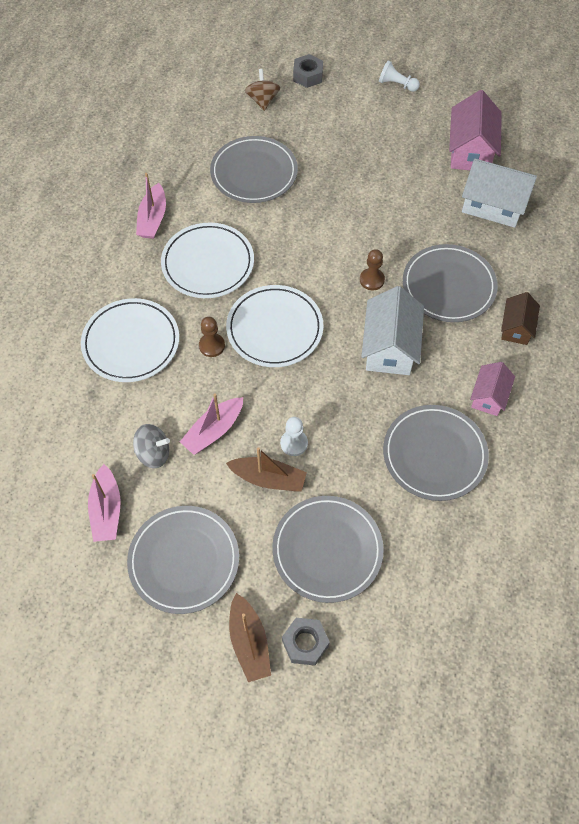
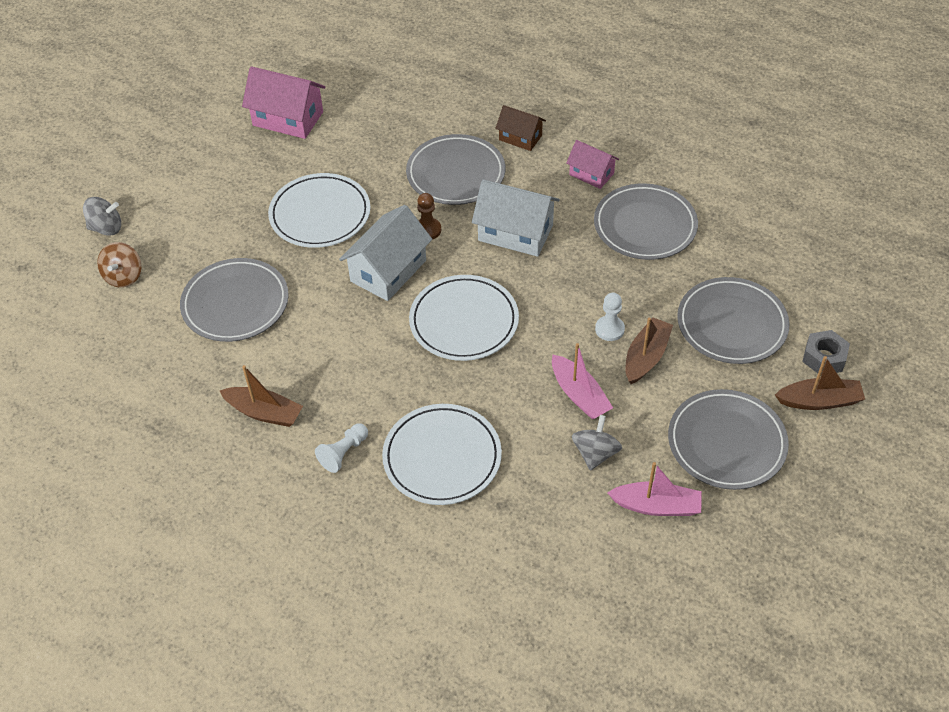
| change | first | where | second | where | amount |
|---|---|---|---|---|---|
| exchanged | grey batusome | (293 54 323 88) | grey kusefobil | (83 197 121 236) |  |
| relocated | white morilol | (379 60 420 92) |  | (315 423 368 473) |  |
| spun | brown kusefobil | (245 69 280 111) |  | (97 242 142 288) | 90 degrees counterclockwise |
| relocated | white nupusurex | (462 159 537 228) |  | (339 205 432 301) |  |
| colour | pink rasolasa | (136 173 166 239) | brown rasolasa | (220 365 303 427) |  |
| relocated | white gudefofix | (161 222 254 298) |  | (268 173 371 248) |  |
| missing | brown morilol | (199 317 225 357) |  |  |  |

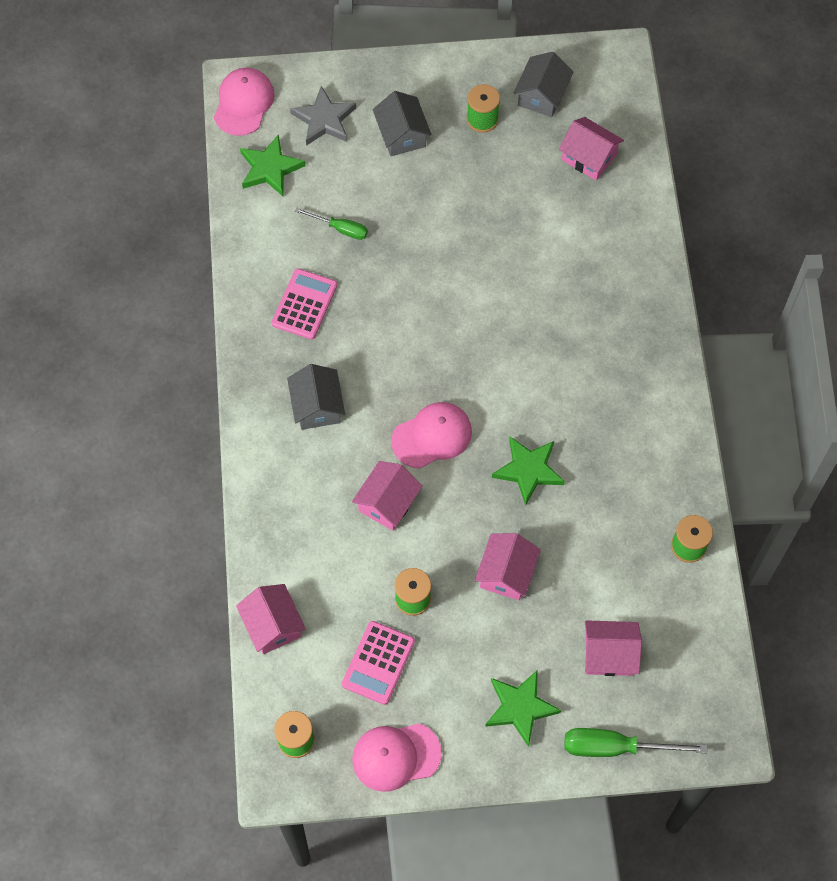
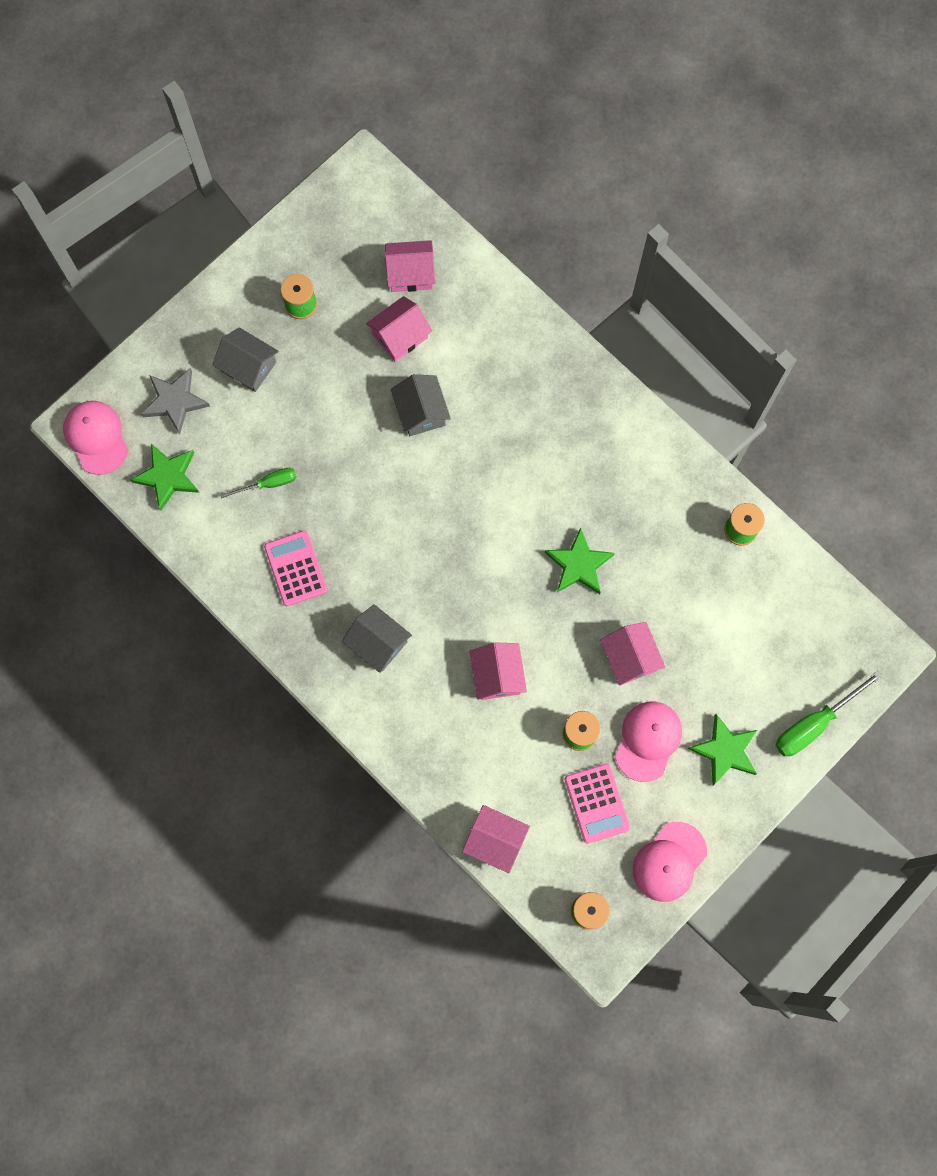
| change | first | where | second | where | amount |
|---|---|---|---|---|---|
| relocated | grey nupusurex | (514 52 573 117) |  | (391 374 451 436) |  |
| relocated | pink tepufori | (391 402 472 468) |  | (615 702 682 782) |  |
| relocated | pink nupusurex | (585 620 642 676) |  | (366 296 432 362) |  |

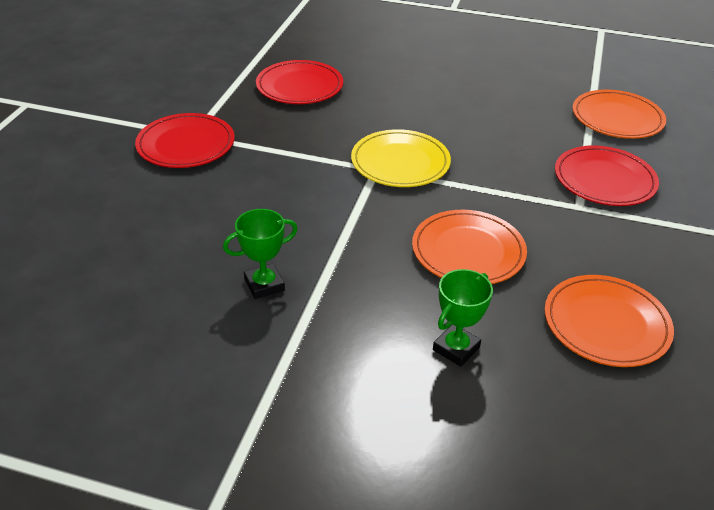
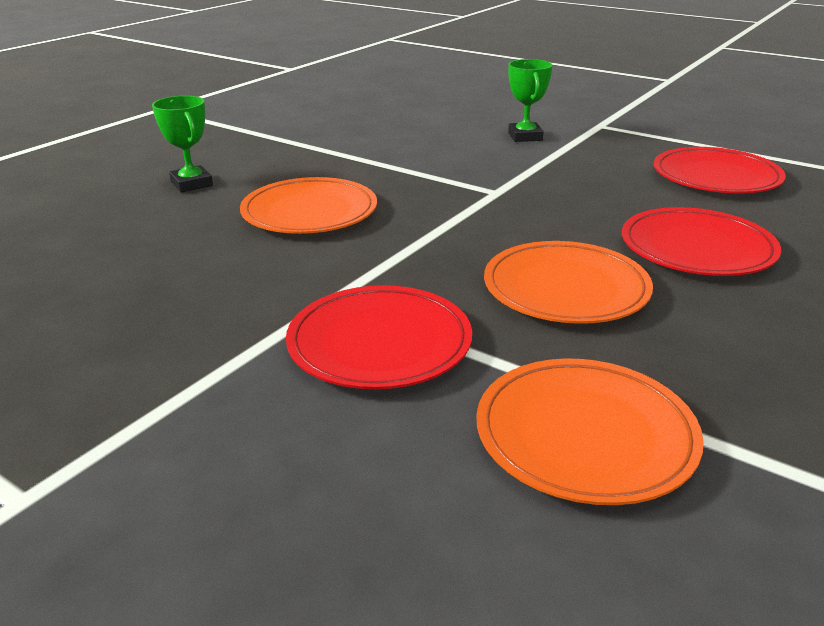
| change | first | where | second | where | amount |
|---|---|---|---|---|---|
| relocated | red gudefofix | (135 113 235 168) |  | (622 207 781 276) |  |
| missing | yellow gudefofix | (351 129 451 187) |  |  |  |
| relocated | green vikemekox | (223 209 298 299) |  | (508 59 553 142) |  |
| relocated | orange gudefofix | (545 275 674 367) |  | (484 241 653 324) |  |

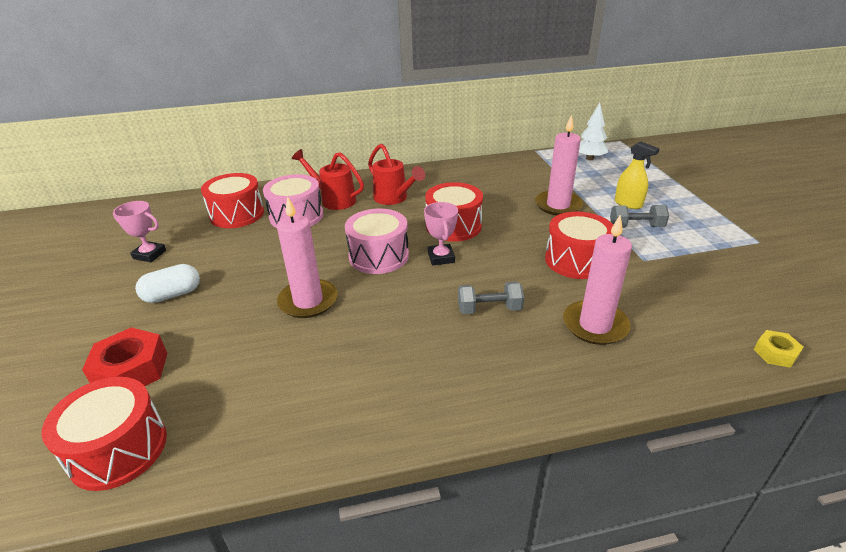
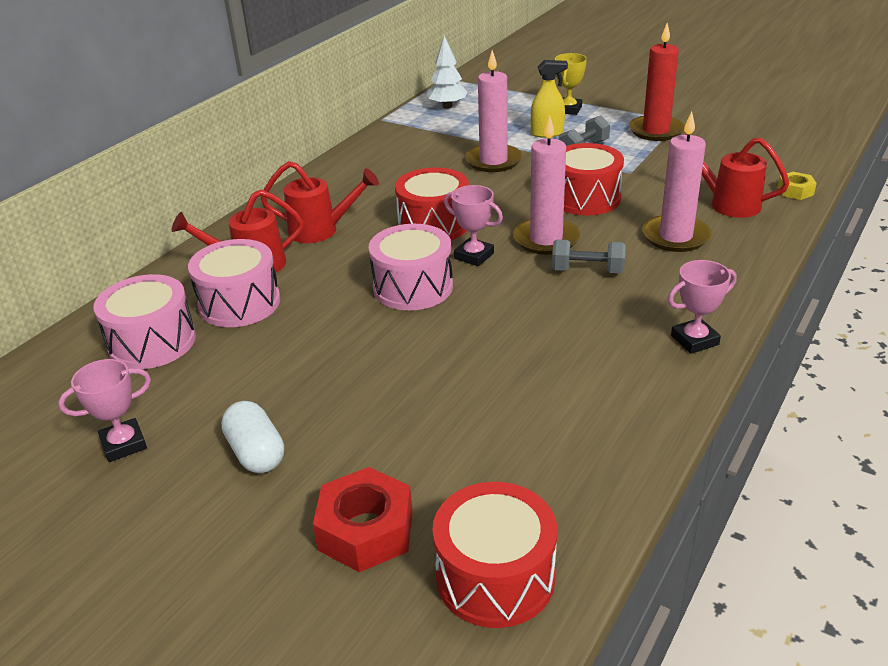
| change | first | where | second | where | amount |
|---|---|---|---|---|---|
| colour | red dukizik | (201 173 264 228) | pink dukizik | (94 274 196 369) |  |
| relocated | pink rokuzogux | (277 196 337 318) |  | (513 116 580 255) |  |
| spun | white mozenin | (135 264 200 303) |  | (221 401 284 473) | 45 degrees counterclockwise |
| spun | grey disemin | (458 282 524 314) |  | (552 239 626 273) | 60 degrees clockwise |
| appeared |  |  | red rokuzogux | (629 23 685 141) |  |
| appeared |  |  | yellow vikemekox | (555 53 587 115) |  |
| appeared |  |  | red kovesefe | (686 134 790 218) |  |
| appeared |  |  | pink vikemekox | (668 260 737 354) |  |

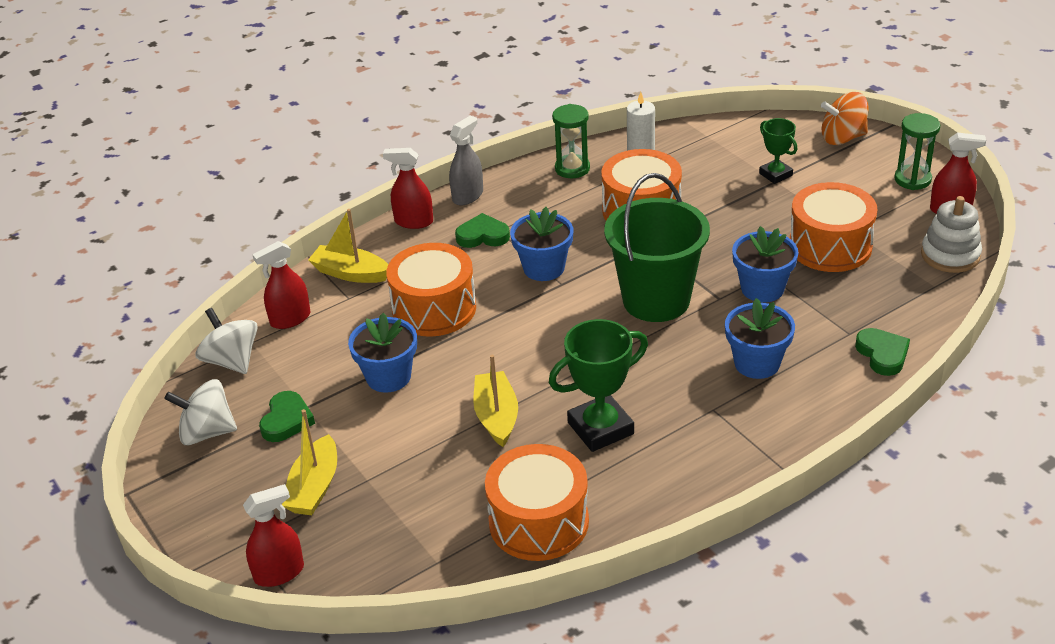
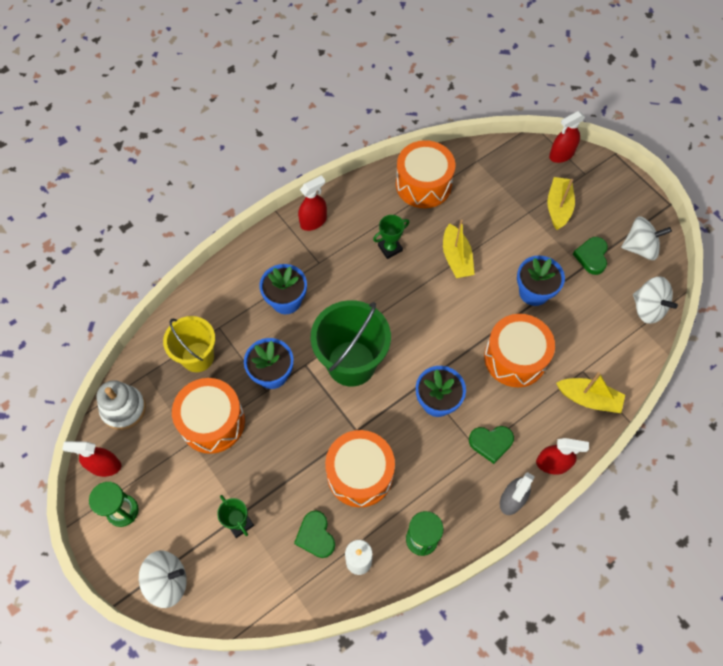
| change | first | where | second | where | amount |
|---|---|---|---|---|---|
| colour | orange kusefobil | (821 92 869 145) | white kusefobil | (139 550 187 608) |  |
| relocated | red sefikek | (252 241 310 329) |  | (298 175 327 231) |  |
| size | green vikemekox | (549 319 648 452) |  | (373 215 409 259) | x0.59 |
| relocated | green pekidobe | (855 328 910 376) |  | (294 510 335 558) |  |
| appeared |  |  | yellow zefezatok | (163 316 215 372) |  |

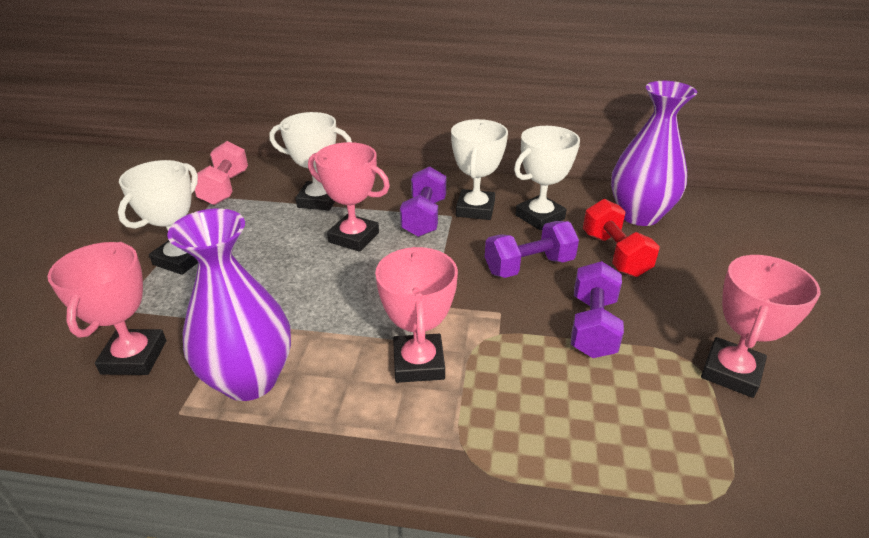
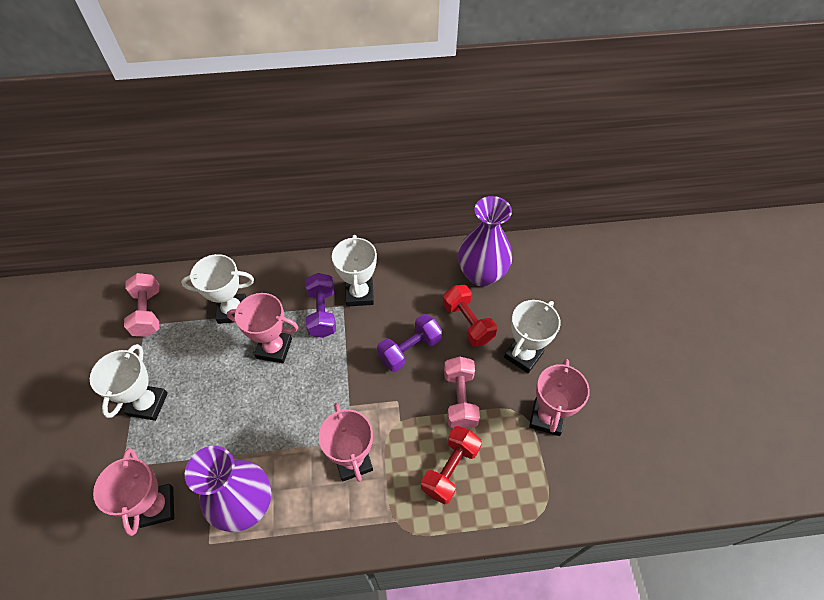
| change | first | where | second | where | amount |
|---|---|---|---|---|---|
| relocated | white vikemekox | (514 126 580 230) |  | (504 300 561 373) |  |
| colour | purple disemin | (571 261 624 358) | pink disemin | (444 356 480 429) |  |
| appeared |  |  | red disemin | (421 426 482 504) |  |

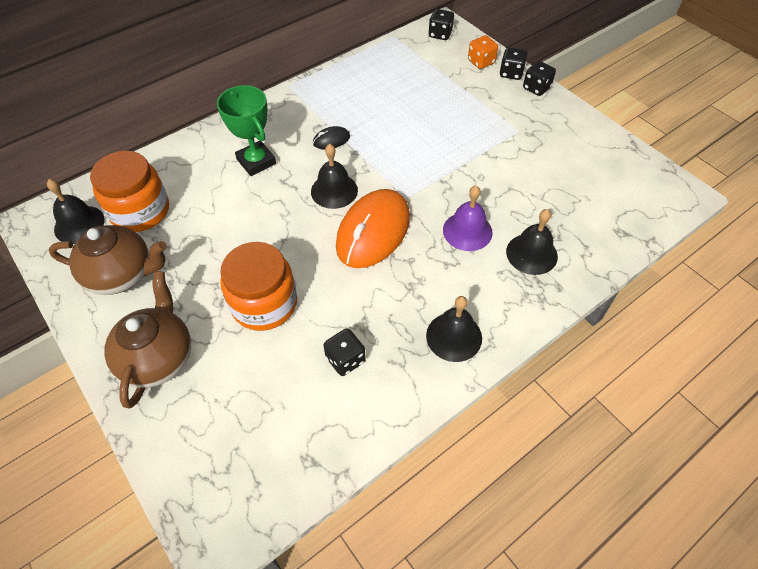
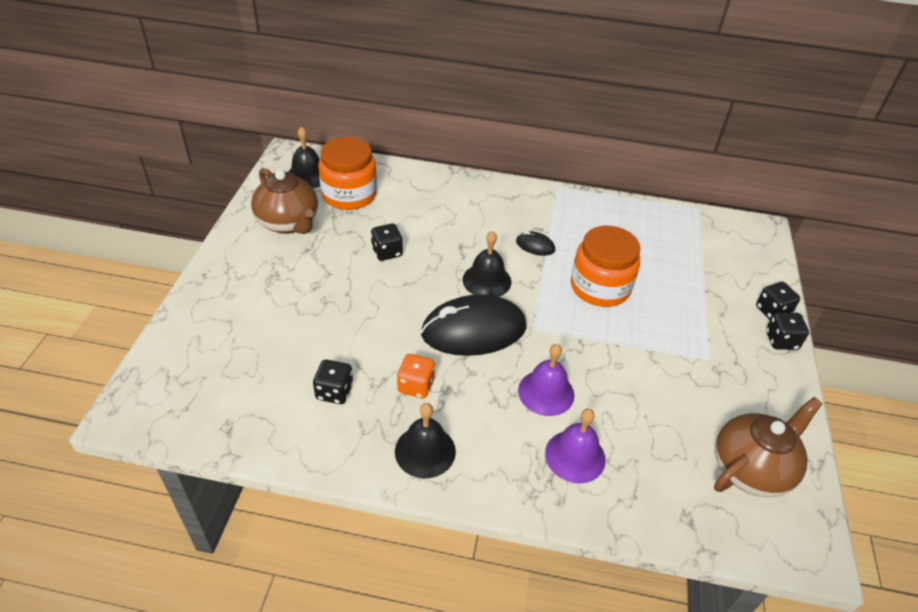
| change | first | where | second | where | amount |
|---|---|---|---|---|---|
| relocated | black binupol | (428 9 454 40) |  | (371 224 403 261) |  |
| relocated | orange binupol | (468 35 498 69) |  | (397 354 435 399) |  |
| missing | green vikemekox | (217 85 276 176) |  |  |  |
| colour | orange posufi | (336 189 410 268) | black posufi | (421 294 527 356) |  |
| colour | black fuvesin | (506 209 558 275) | purple fuvesin | (545 409 606 484) |  |
| relocated | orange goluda | (220 242 297 331) |  | (571 226 640 307) |  |
| relocated | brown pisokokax | (104 271 191 409) |  | (714 397 822 497) |  |

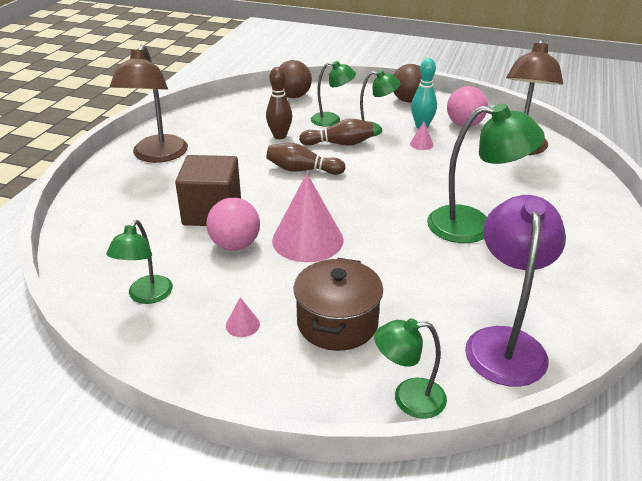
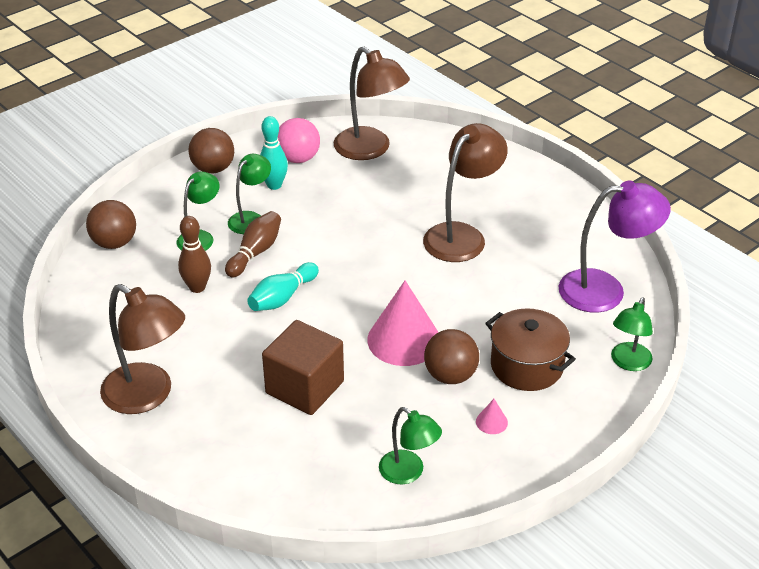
| change | first | where | second | where | amount |
|---|---|---|---|---|---|
| colour | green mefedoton | (427 103 545 243) | brown mefedoton | (423 123 508 262) |  |
| missing | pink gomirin | (410 122 434 150) |  |  |  |
| colour | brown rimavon | (266 143 346 175) | turquoise rimavon | (247 262 319 311) |  |
| spun | purple mefedoton | (465 195 566 387) |  | (558 181 671 313) | 135 degrees clockwise |
| missing | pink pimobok | (206 198 260 251) |  |  |  |
| appeared |  |  | brown pimobok | (424 329 479 384) |  |

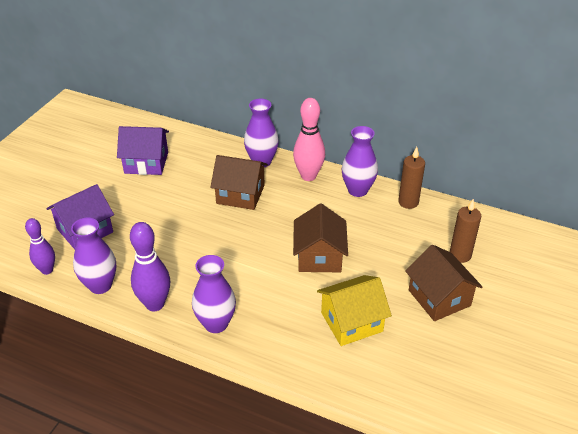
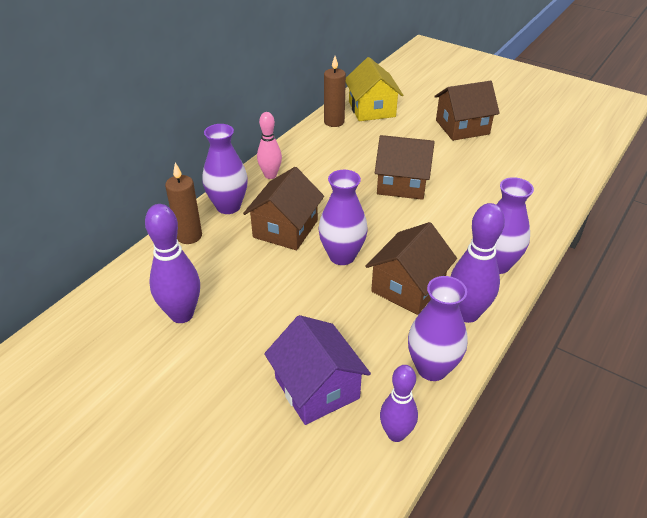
| change | first | where | second | where | amount |
|---|---|---|---|---|---|
| size | pink rimavon | (293 98 325 181) |  | (257 112 282 179) | x0.66 |
| exchanged | purple nupusurex | (117 126 169 175) | purple rimavon | (145 204 200 323) |  |
| relocated | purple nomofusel | (342 126 378 197) |  | (318 170 368 265) |  |
| relocated | brown rokuzogux | (450 199 481 263) |  | (165 163 202 244) |  |
| relocated | yellow nupusurex | (317 275 392 346) |  | (346 57 403 121) |  |
| appeared |  |  | brown nupusurex | (365 222 457 315) |  |

